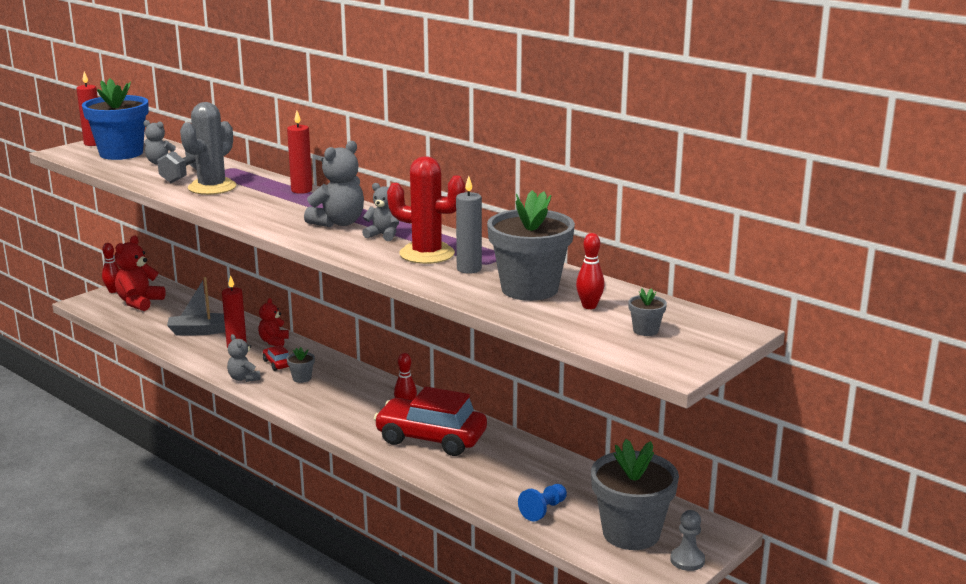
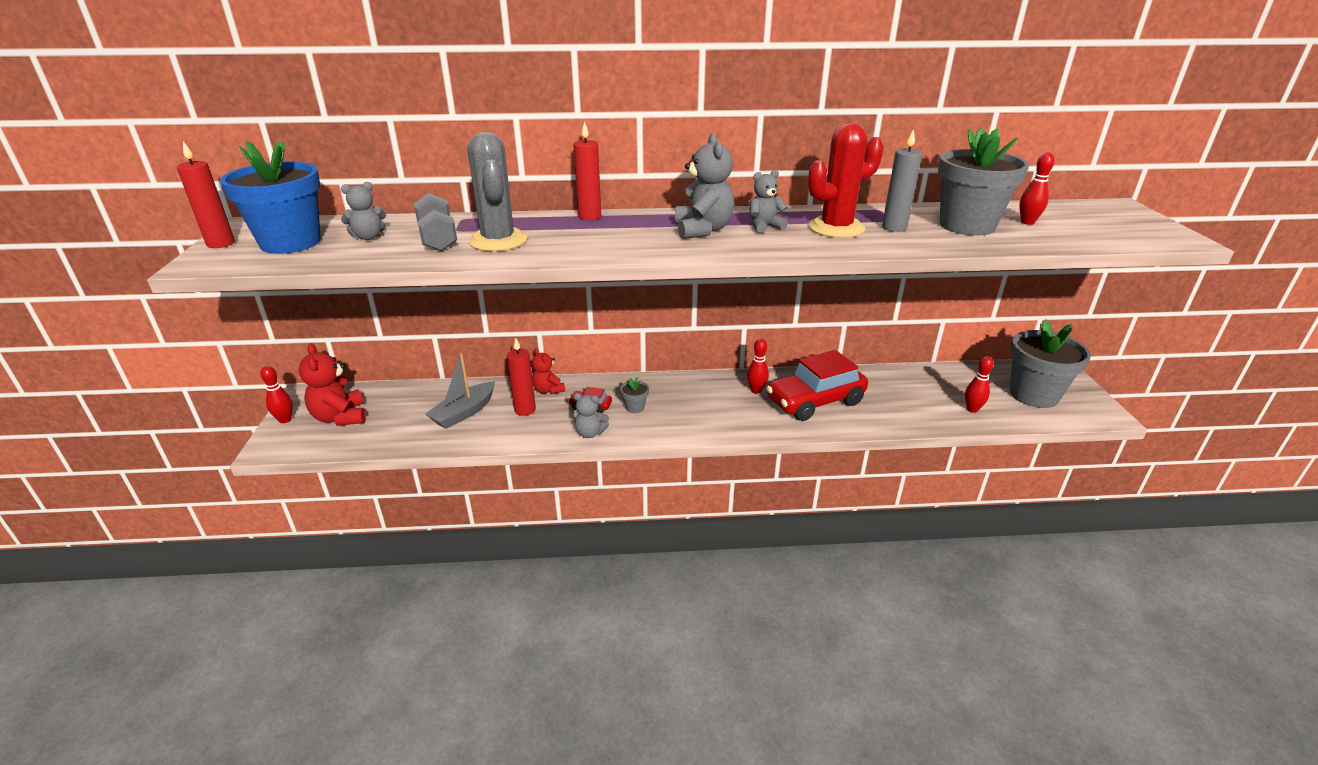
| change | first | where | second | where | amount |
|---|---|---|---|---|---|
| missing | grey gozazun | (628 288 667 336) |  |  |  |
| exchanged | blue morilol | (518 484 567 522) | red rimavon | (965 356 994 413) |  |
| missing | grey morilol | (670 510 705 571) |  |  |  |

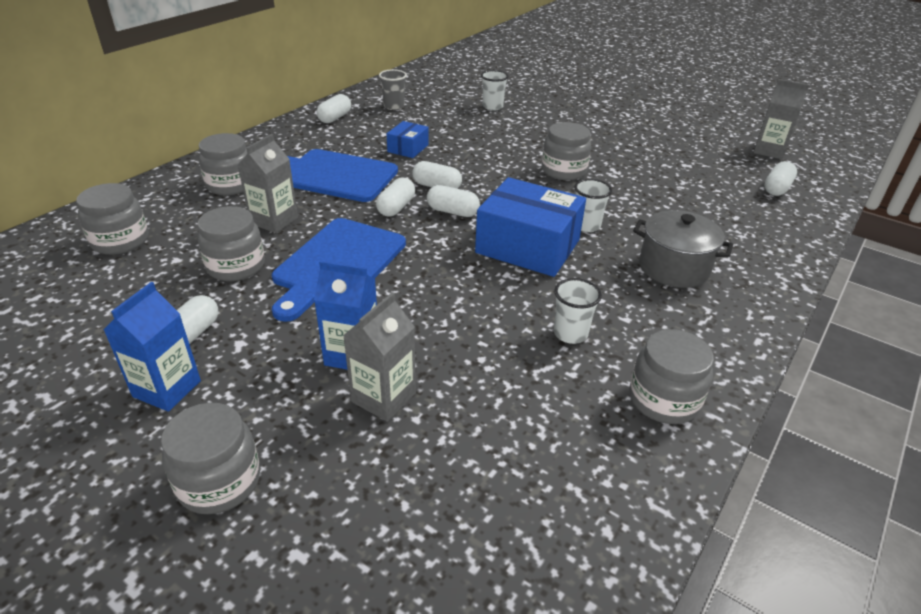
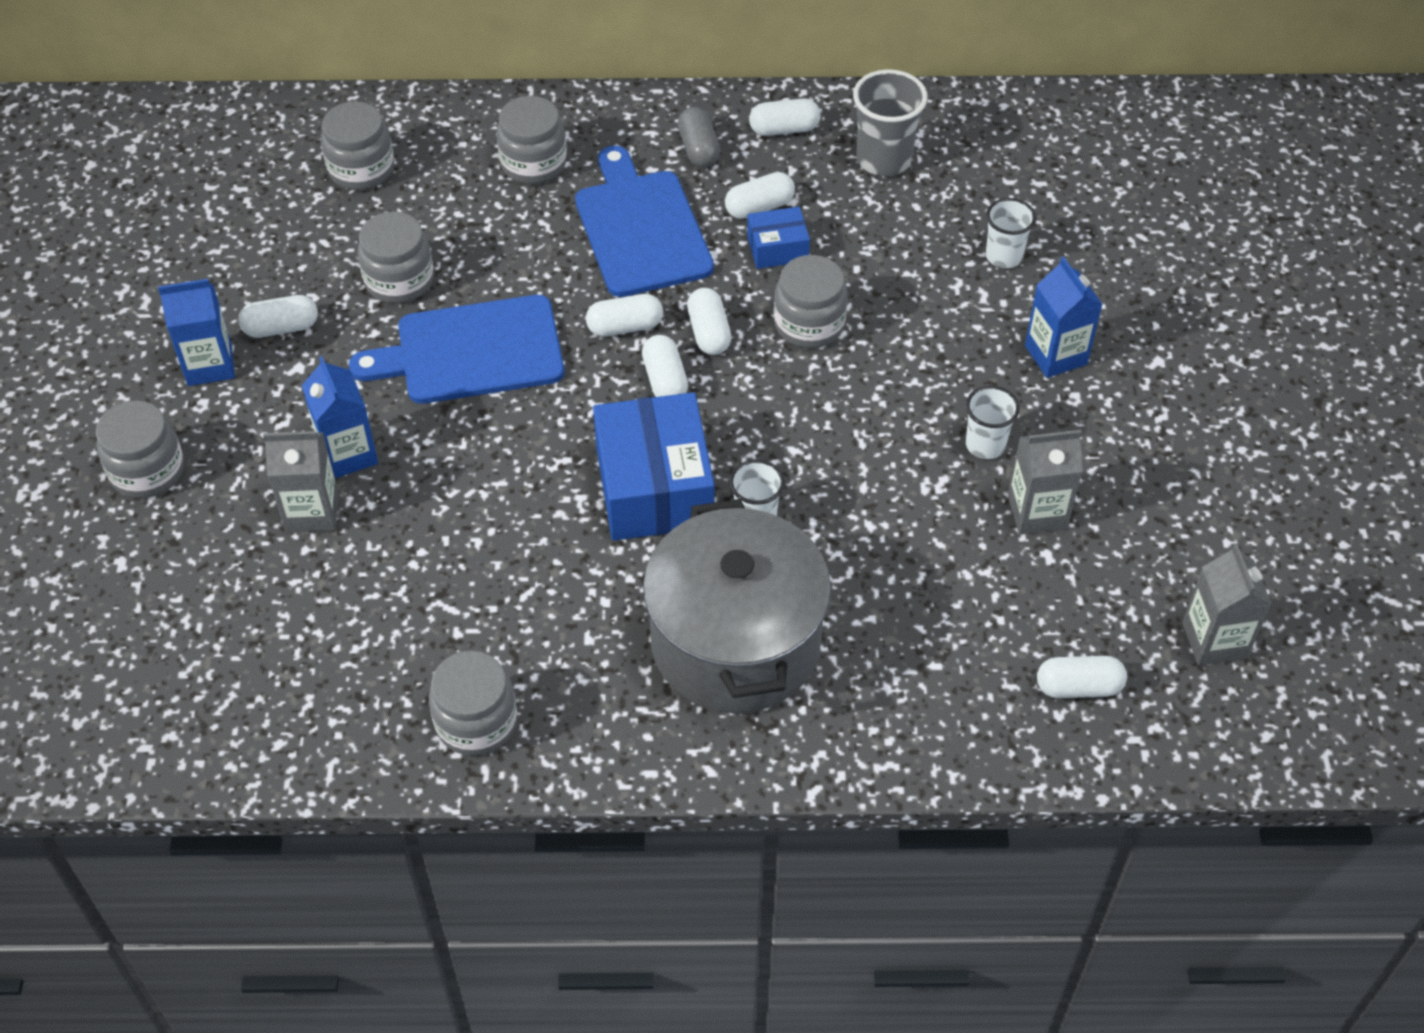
| change | first | where | second | where | amount |
|---|---|---|---|---|---|
| size | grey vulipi | (379 69 407 110) |  | (853 69 928 176) | x1.54 |
| relocated | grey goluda | (542 122 591 180) |  | (774 255 848 348) |  |
| relocated | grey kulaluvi | (238 134 298 233) |  | (1008 430 1083 534) |  |
| size | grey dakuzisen | (633 210 733 288) |  | (643 499 831 713) | x1.68 |
| relocated | white vulipi | (554 278 602 344) |  | (966 385 1020 459) |  |
| appeared |  |  | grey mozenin | (678 107 720 168) |  |
| appeared |  |  | white mozenin | (725 172 795 219) |  |
| appeared |  |  | blue kulaluvi | (1025 256 1103 378) |  |

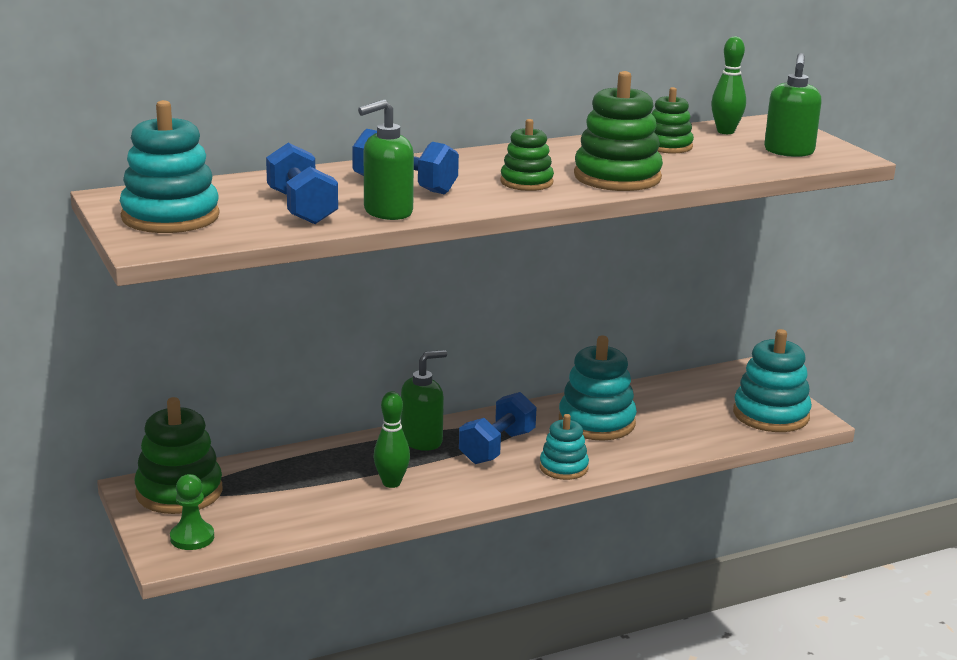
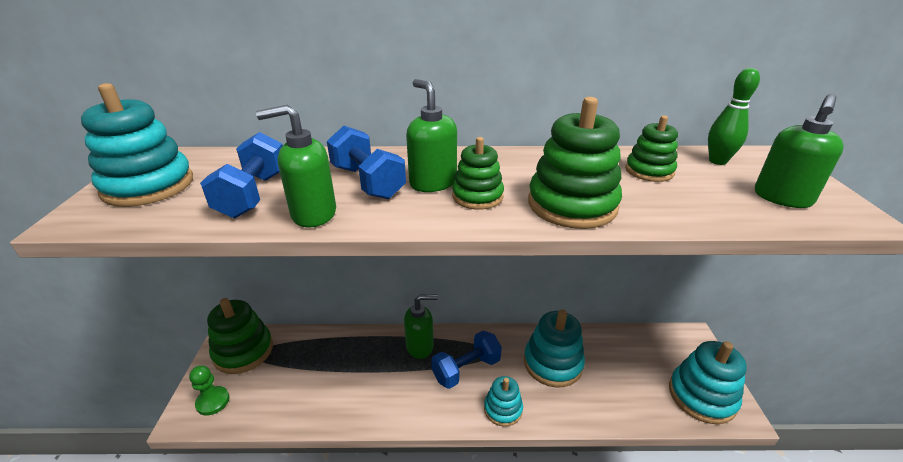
| change | first | where | second | where | amount |
|---|---|---|---|---|---|
| missing | green rimavon | (374 391 410 488) |  |  |  |
| appeared |  |  | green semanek | (406 79 457 192) |  |

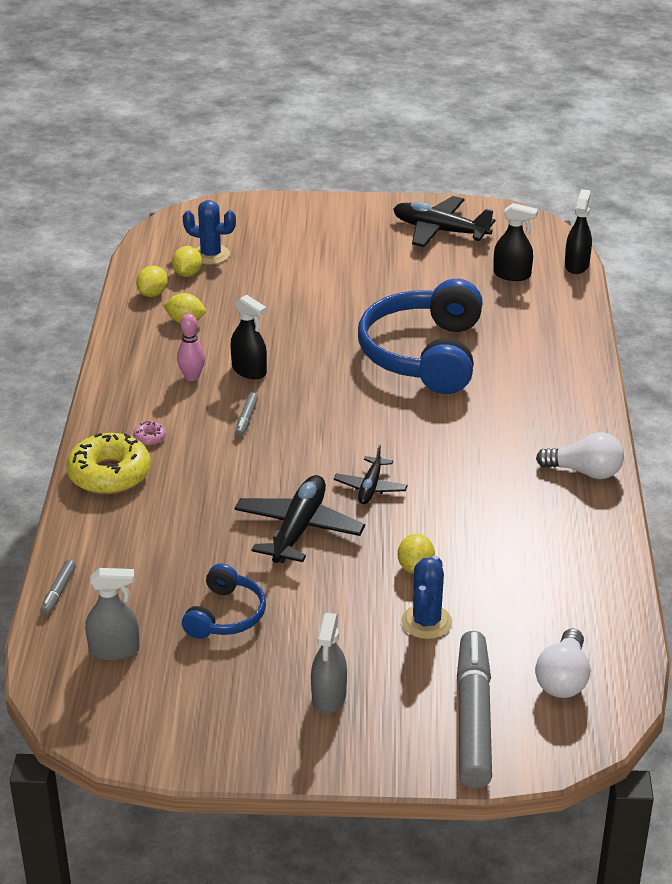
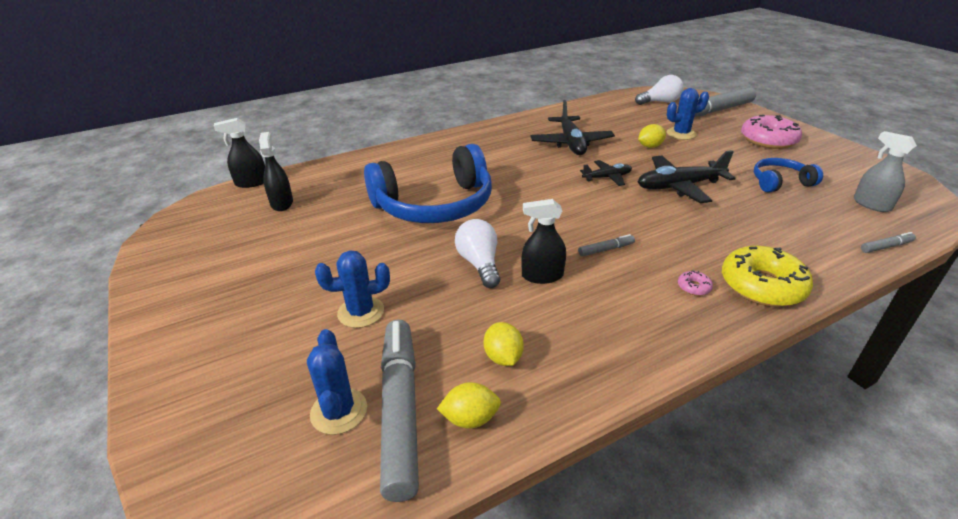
| change | first | where | second | where | amount |
|---|---|---|---|---|---|
| relocated | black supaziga | (393 196 495 247) |  | (530 100 615 155) |  |
| exchanged | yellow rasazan | (172 246 202 277) | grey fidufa | (380 320 419 502) |  |
| spun | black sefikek | (230 295 267 379) |  | (521 199 566 284) | 105 degrees counterclockwise |
| missing | pink rimavon | (177 314 205 381) |  |  |  |
| relocated | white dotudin | (536 432 624 479) |  | (455 219 500 288) |  |
| exchanged | grey sefikek | (311 613 347 714) | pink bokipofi | (741 115 802 149) |  |
| appeared |  |  | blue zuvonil | (315 250 390 328) |  |

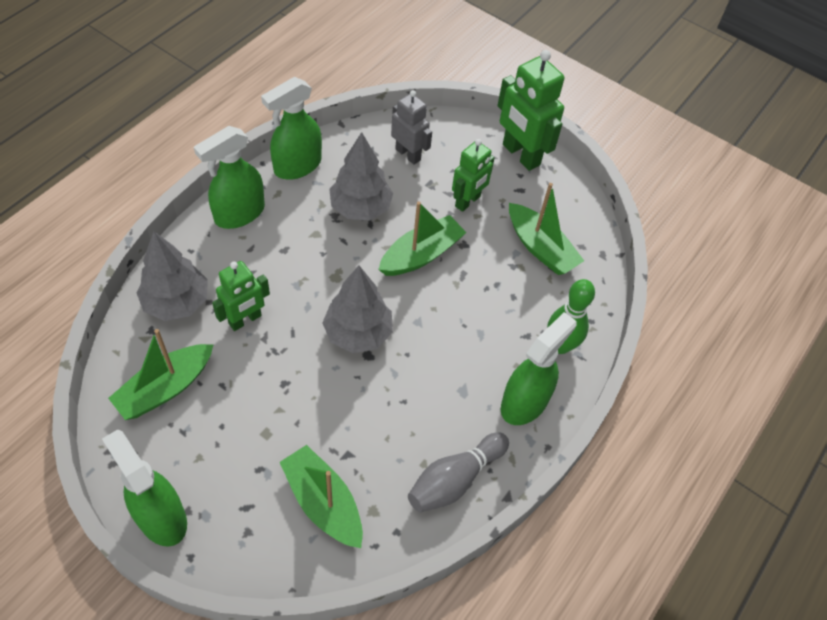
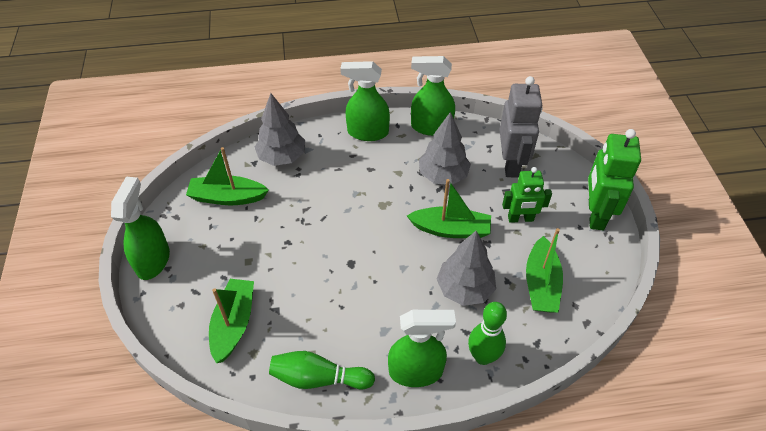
| change | first | where | second | where | amount |
|---|---|---|---|---|---|
| size | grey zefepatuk | (391 90 432 165) |  | (499 76 543 177) | x1.56 |
| missing | green zefepatuk | (212 261 270 331) |  |  |  |
| relocated | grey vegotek | (322 266 393 353) |  | (437 231 496 306) |  |
| colour | grey rimavon | (408 432 509 512) | green rimavon | (269 351 375 389) |  |

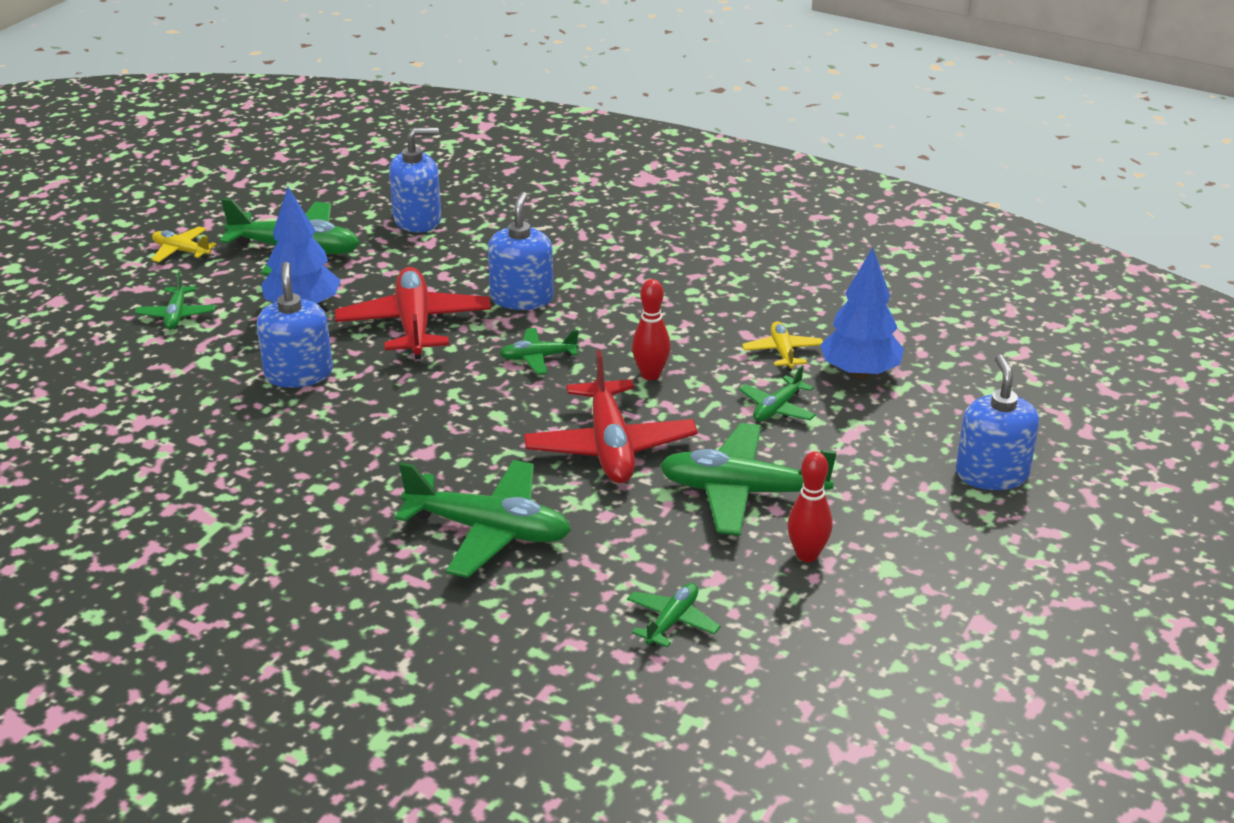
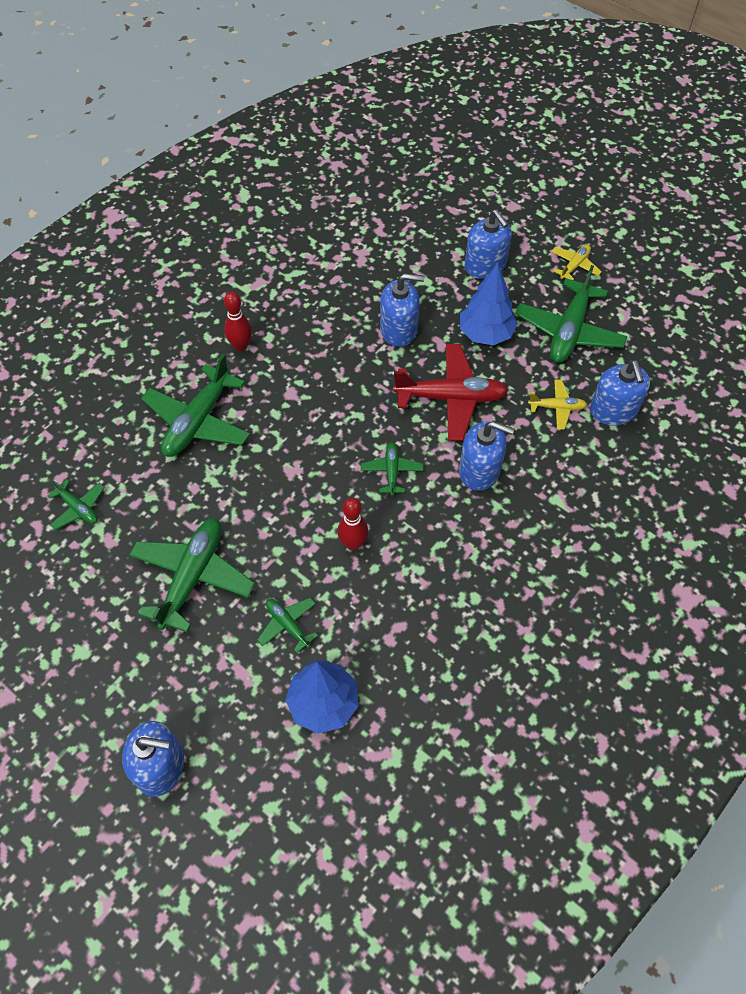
| change | first | where | second | where | amount |
|---|---|---|---|---|---|
| exchanged | green supaziga | (135 272 216 330) | blue semanek | (465 209 512 279) |  |
| relocated | yellow supaziga | (742 321 823 371) |  | (528 379 587 430) |  |
| missing | red supaziga | (524 350 698 483) |  |  |  |
| relocated | red rimavon | (787 451 832 562) |  | (224 292 252 351) |  |

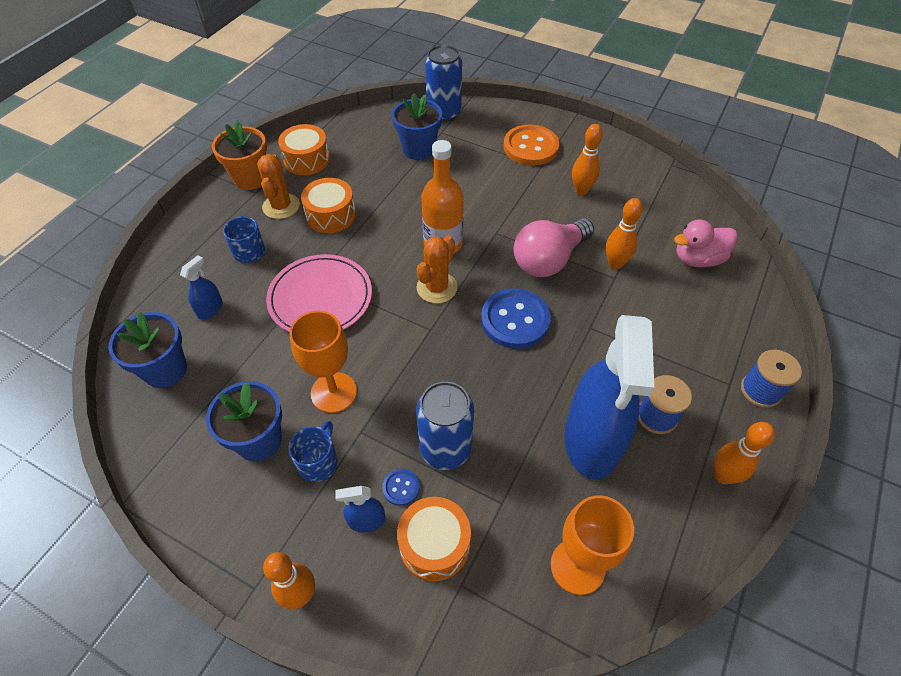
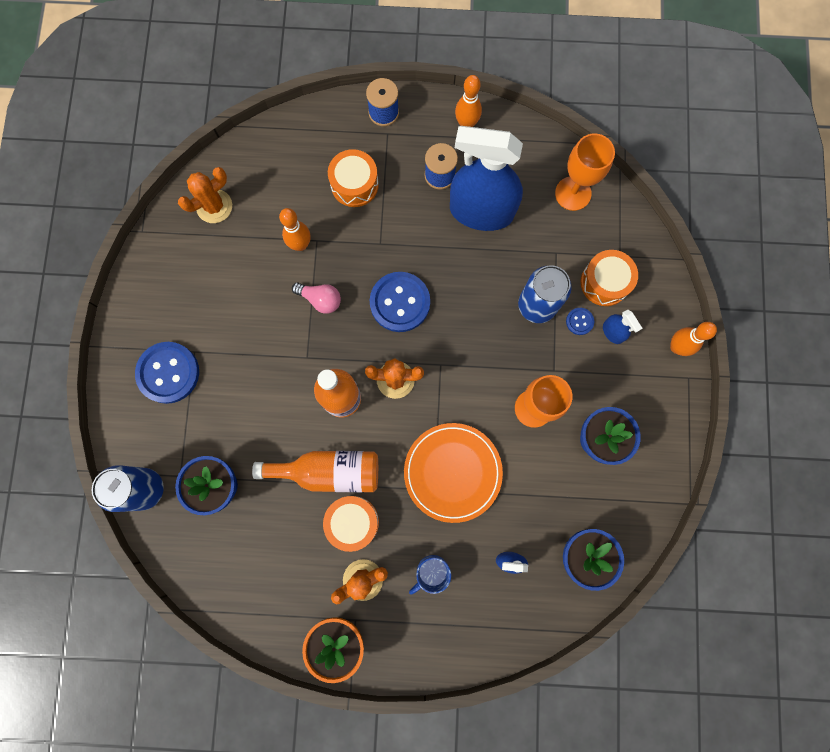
| change | first | where | second | where | amount |
|---|---|---|---|---|---|
| relocated | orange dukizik | (278 124 330 175) |  | (328 149 379 207) |  |
| colour | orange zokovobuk | (503 124 559 166) | blue zokovobuk | (135 342 199 404) |  |
| missing | orange rimavon | (572 124 603 195) |  |  |  |
| size | pink dotudin | (514 218 594 277) |  | (292 282 341 314) | x0.56 |
| missing | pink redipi | (674 219 738 268) |  |  |  |
| colour | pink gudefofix | (266 254 372 332) | orange gudefofix | (404 423 503 523) |  |
| spun | blue sefikek | (564 315 654 480) |  | (450 126 523 231) | 150 degrees counterclockwise |
| missing | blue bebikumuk | (288 421 338 482) |  |  |  |
| appeared |  |  | orange zuvonil | (178 167 232 223) |  |
| appeared |  |  | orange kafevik | (252 451 378 492) |  |

